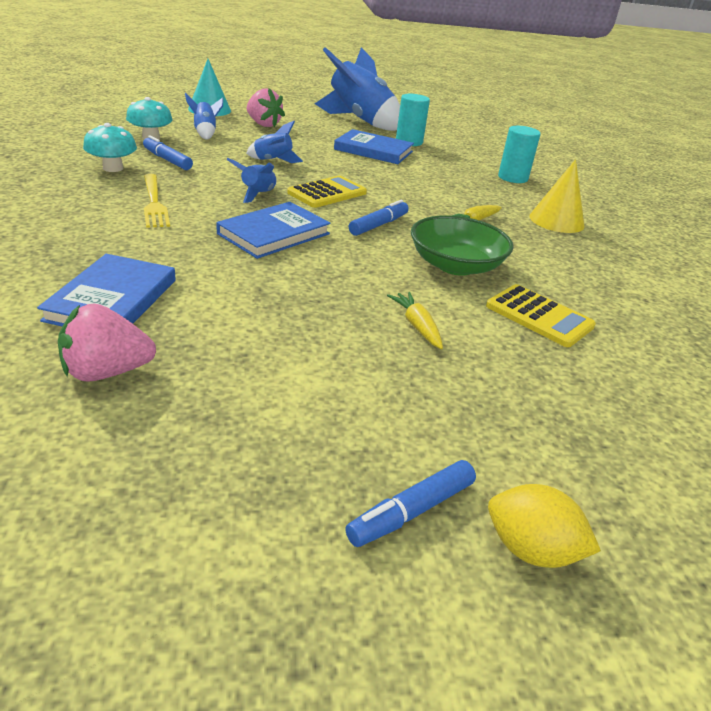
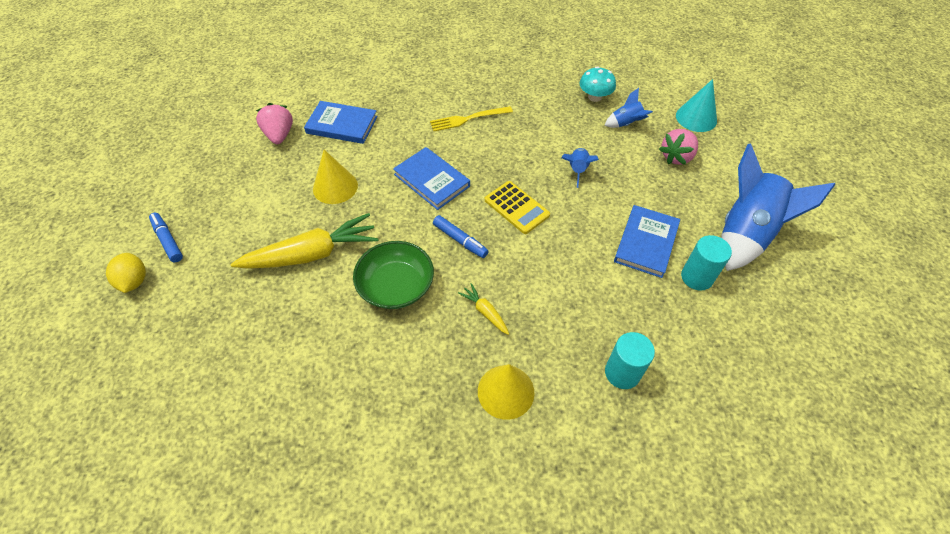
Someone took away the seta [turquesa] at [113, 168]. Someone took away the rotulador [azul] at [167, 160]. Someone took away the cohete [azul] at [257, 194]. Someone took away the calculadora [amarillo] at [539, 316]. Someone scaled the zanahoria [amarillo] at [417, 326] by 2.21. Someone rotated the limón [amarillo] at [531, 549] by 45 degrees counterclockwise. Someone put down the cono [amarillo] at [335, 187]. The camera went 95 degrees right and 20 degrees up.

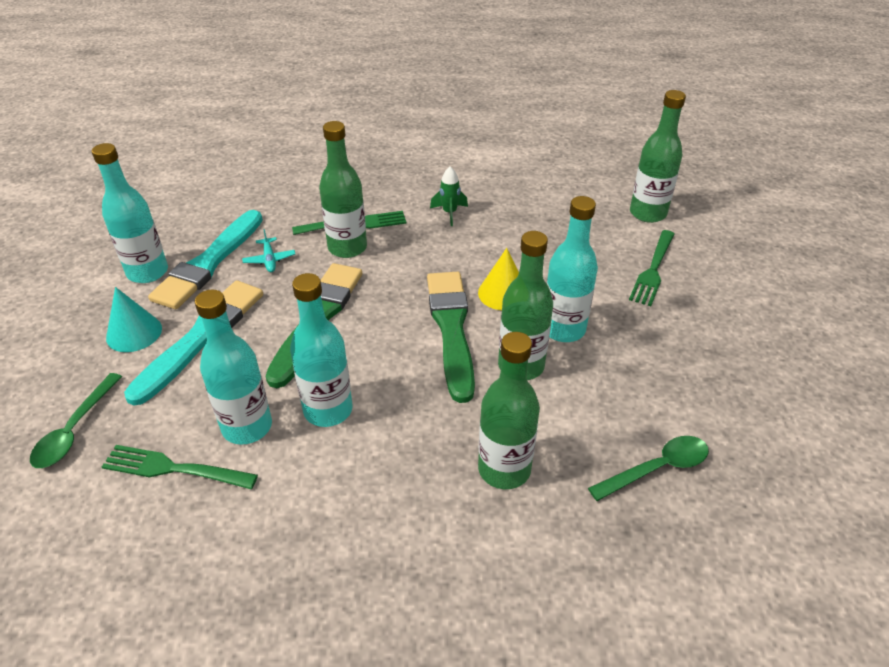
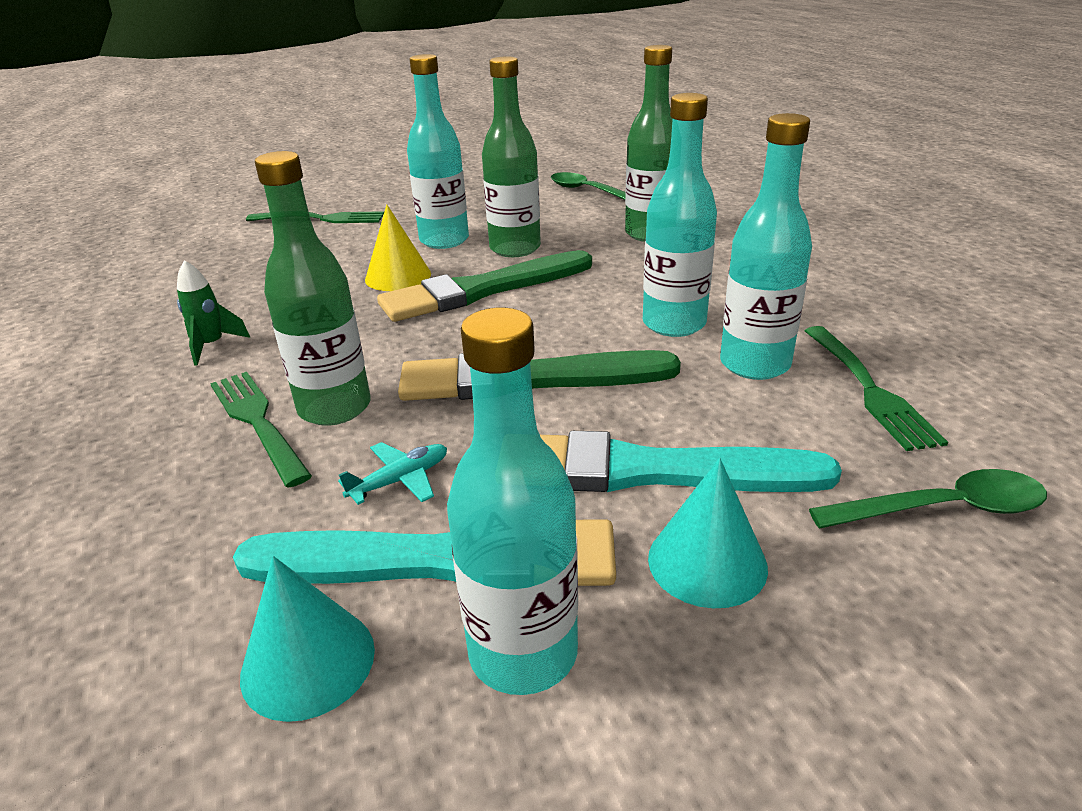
Someone took away the botella [verde] at [647, 213]. Someone put down the cono [turquesa] at [308, 662]. The camera went 110 degrees left and 10 degrees down.

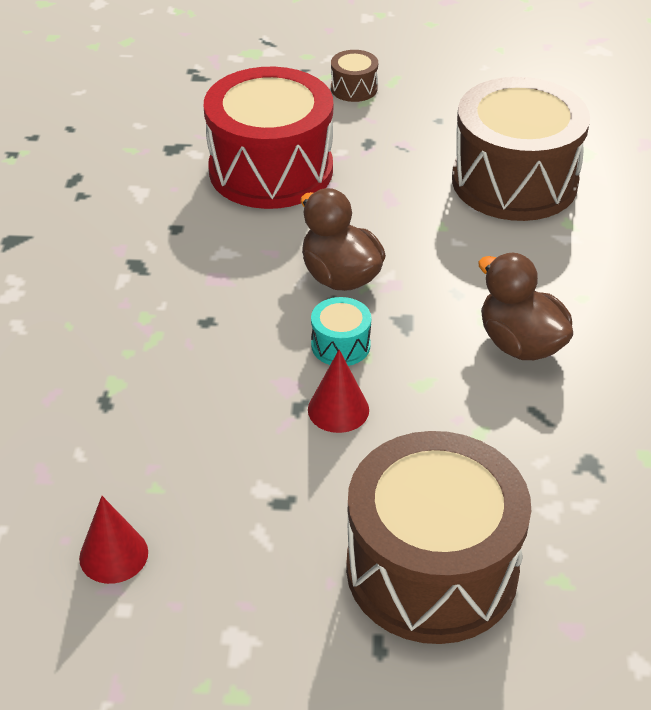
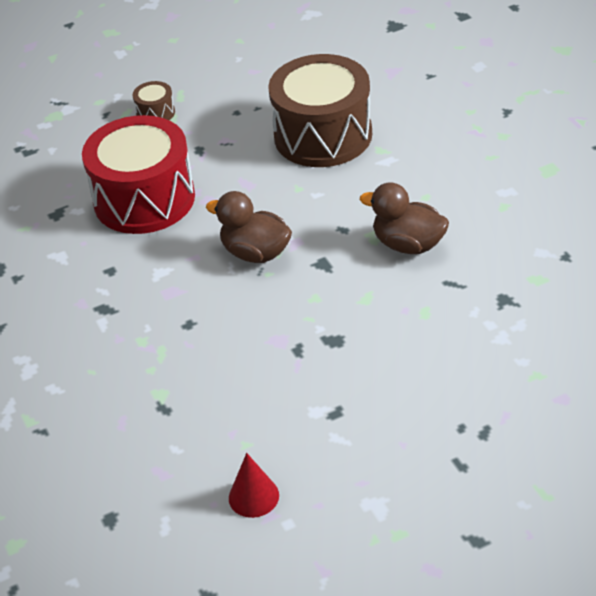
Someone took away the tambor [turquesa] at [340, 345]. Someone took away the cono [rojo] at [338, 409]. Someone took away the tambor [marrón] at [431, 569]. The camera went 25 degrees left and 0 degrees up.

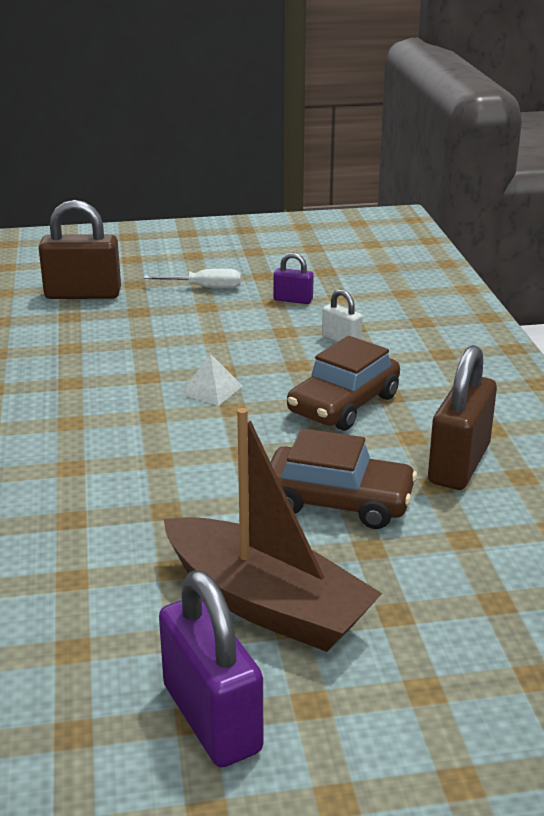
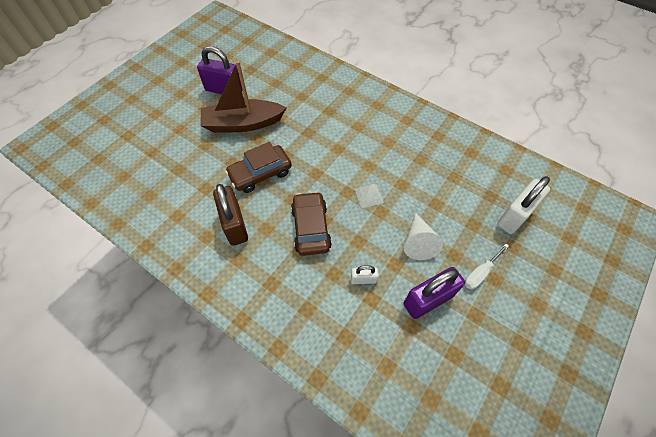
Someone repainted the candado [marrón] at [83, 294], which became the candado [blanco] at [514, 216]. Someone scaled the candado [morado] at [293, 300] by 1.96. Someone put down the cono [blanco] at [418, 242]. The camera went 135 degrees right and 30 degrees up.

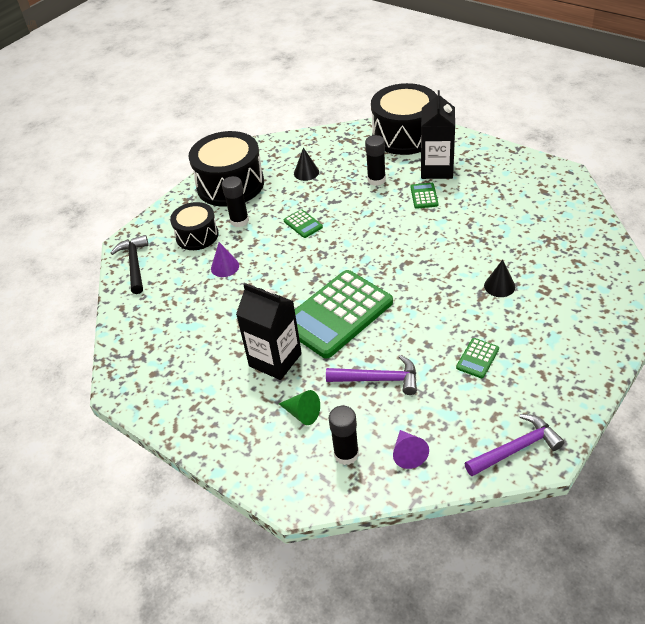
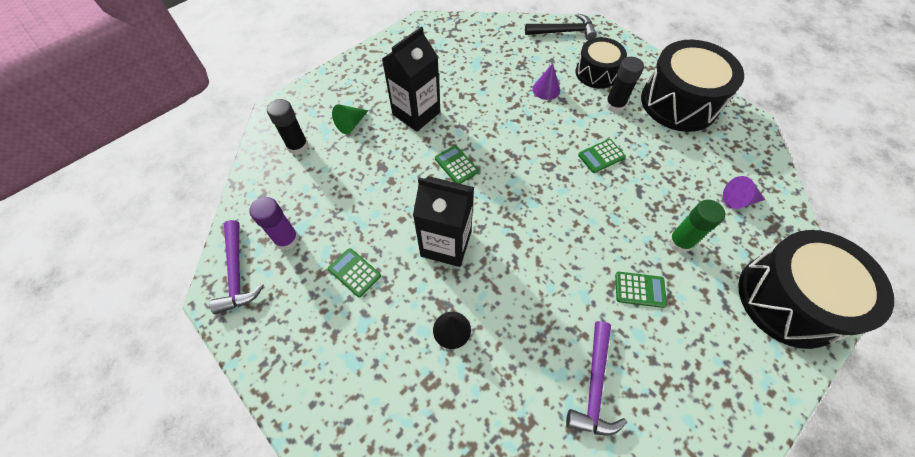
Someone carried the cartón de leche [negro] from [437, 169] to [446, 244]. Someone repainted the barra de pegamento [negro] at [376, 180], which became the barra de pegamento [verde] at [679, 242]. Someone took away the cono [negro] at [306, 172]. Someone scaled the calculadora [verde] at [337, 314] by 0.41. Someone carried the martillo [morado] from [379, 379] to [594, 386]. Someone carried the cono [morado] from [408, 454] to [738, 200]. Someone put down the barra de pegamento [morado] at [287, 239]. The camera went 95 degrees right and 15 degrees up.

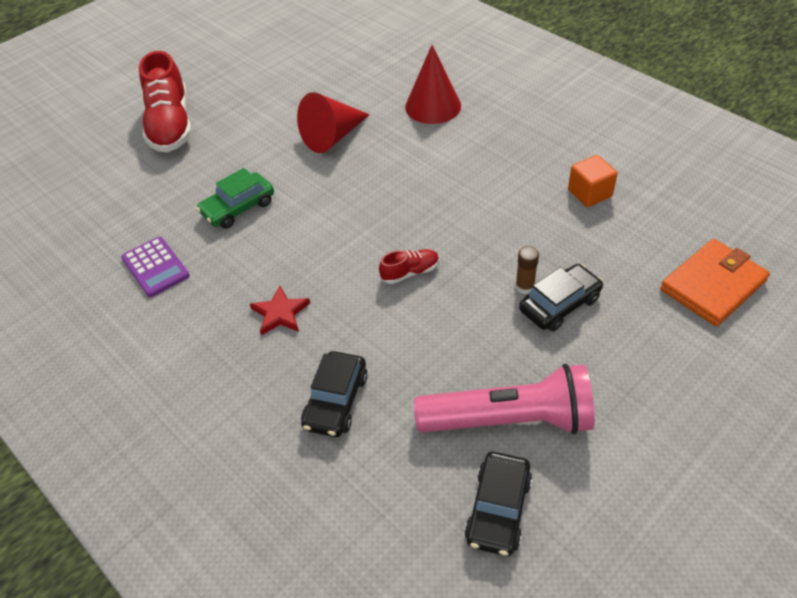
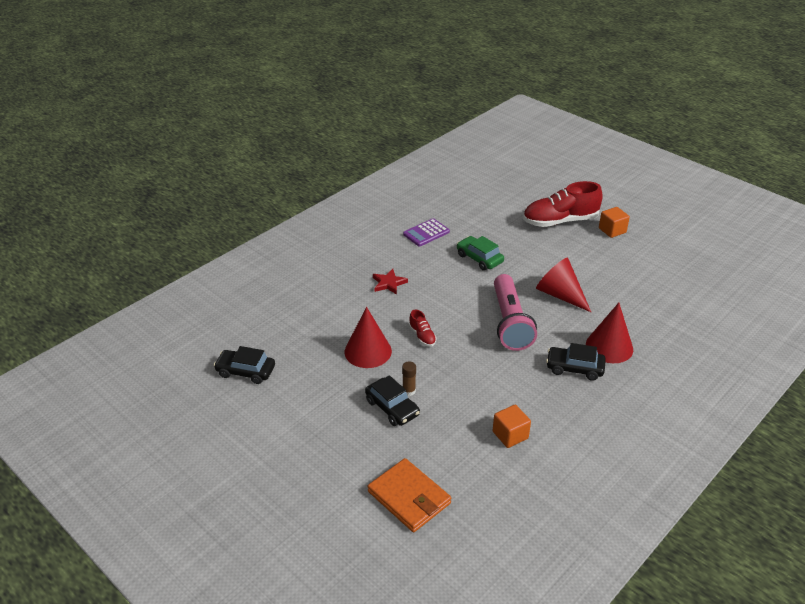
Someone carried the coche [negro] from [336, 401] to [574, 368]. Someone carried the lámpara de mano [rosa] from [509, 420] to [510, 322]. Someone put down the cubo [naranja] at [612, 230]. Someone put down the cono [rojo] at [368, 351]. The camera went 85 degrees right and 10 degrees down.

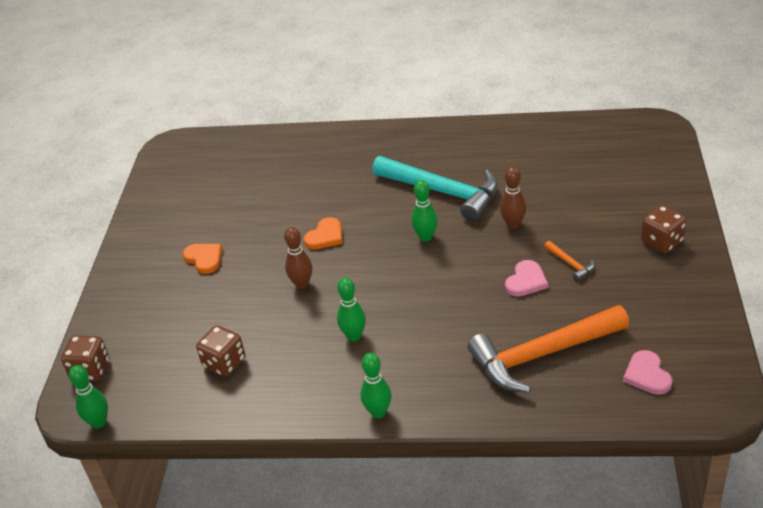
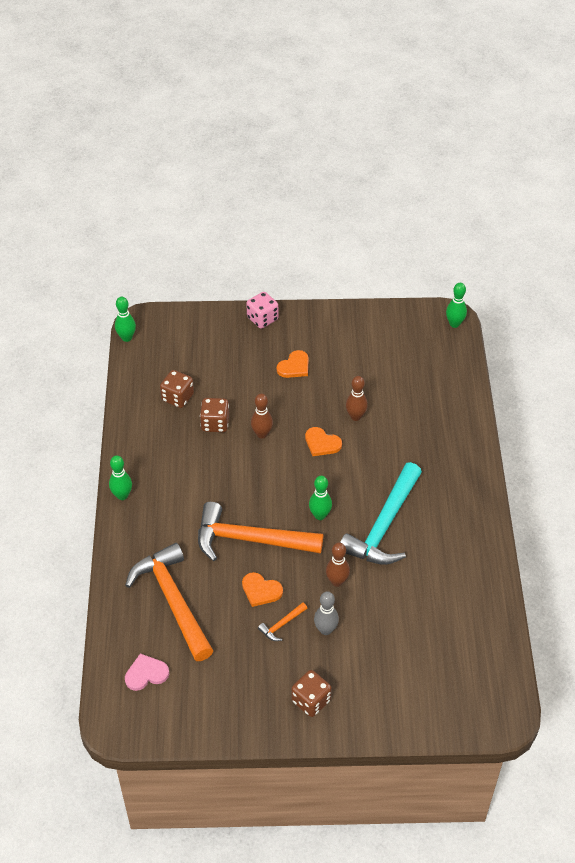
Someone repainted the corazón [rosa] at [526, 281], which became the corazón [naranja] at [261, 590]. Someone carried the bolo [verde] from [354, 336] to [454, 324]. Someone carried the dado [marrón] from [90, 370] to [215, 423]. Someone put down the dado [rosa] at [262, 319]. Someone put down the bolo [marrón] at [355, 416]. Someone put down the martillo [naranja] at [250, 539]. Someone put down the bolo [gris] at [325, 629]. The camera went 80 degrees right and 10 degrees up.

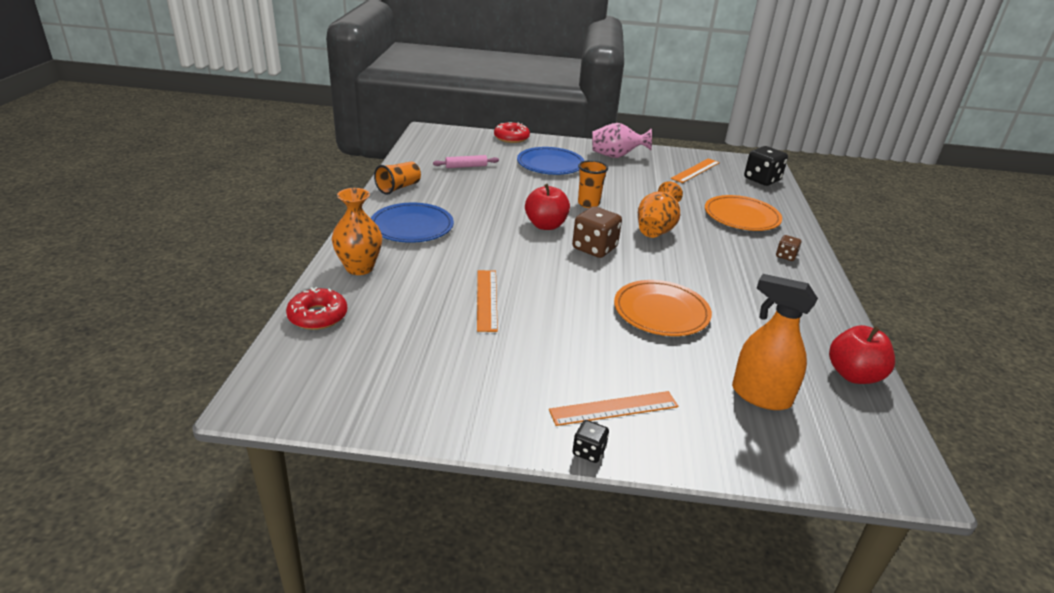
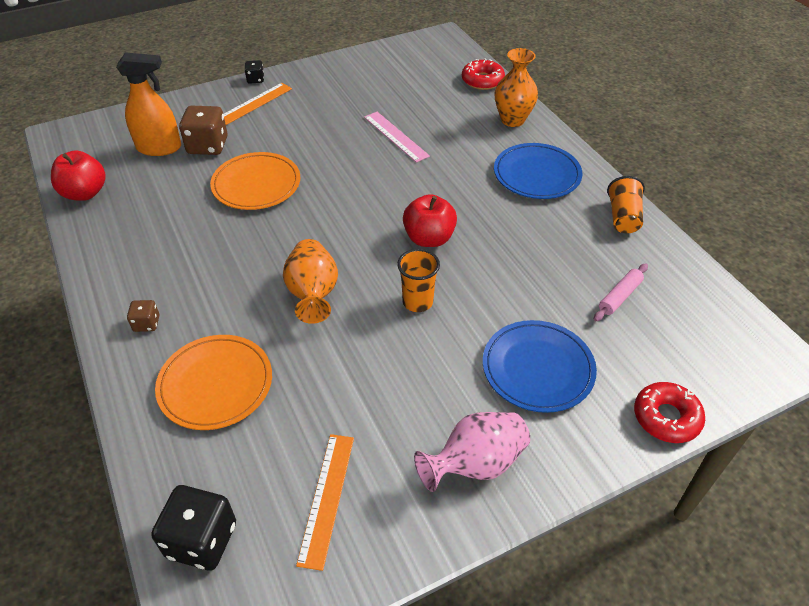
Someone carried the dado [marrón] from [594, 248] to [208, 146]. Someone repainted the regla [naranja] at [486, 299], which became the regla [rosa] at [396, 136]. The camera went 150 degrees right and 15 degrees up.

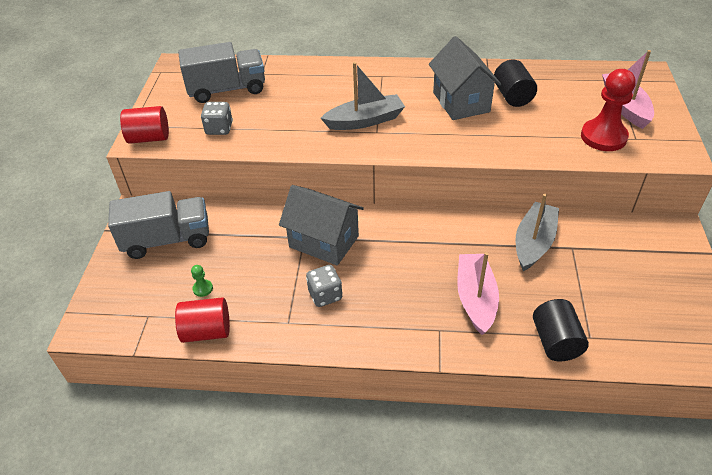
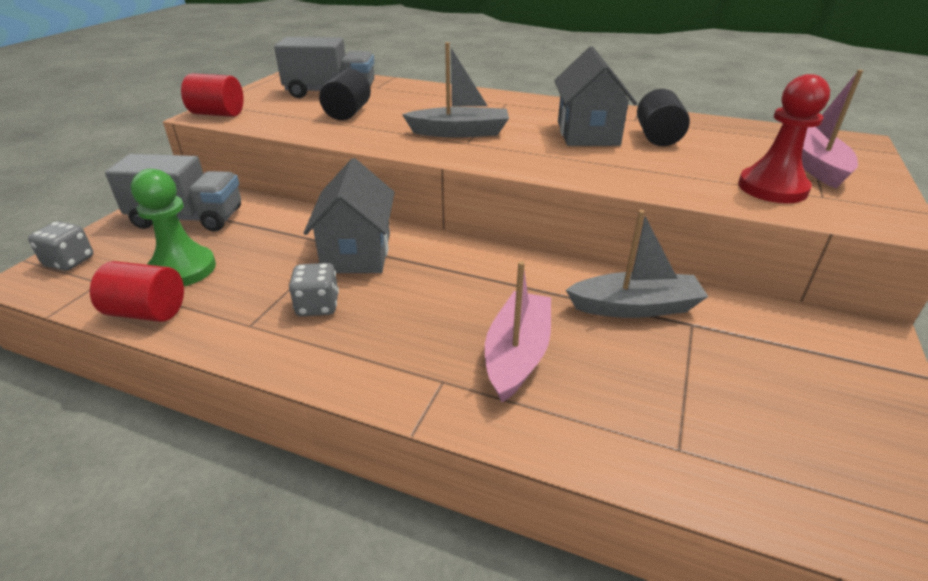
Someone carried the dado [gris] from [219, 129] to [69, 261]. Someone rotated the casa [gris] at [324, 241] by 45 degrees clockwise. Someone rotated the barco [gris] at [533, 242] by 45 degrees clockwise. Someone scaled the peón [verde] at [203, 288] by 2.44. Someone carried the cilindro [negro] from [555, 342] to [348, 113]. The camera went 15 degrees right and 10 degrees down.

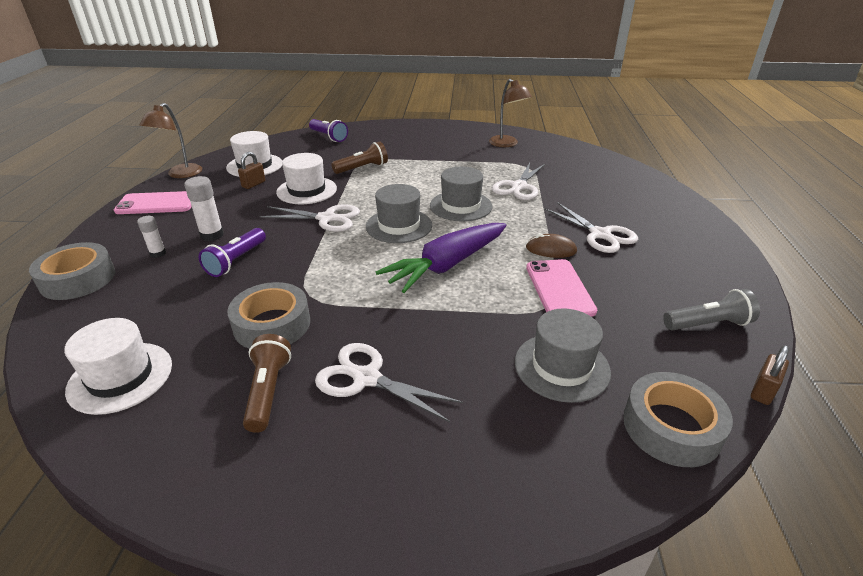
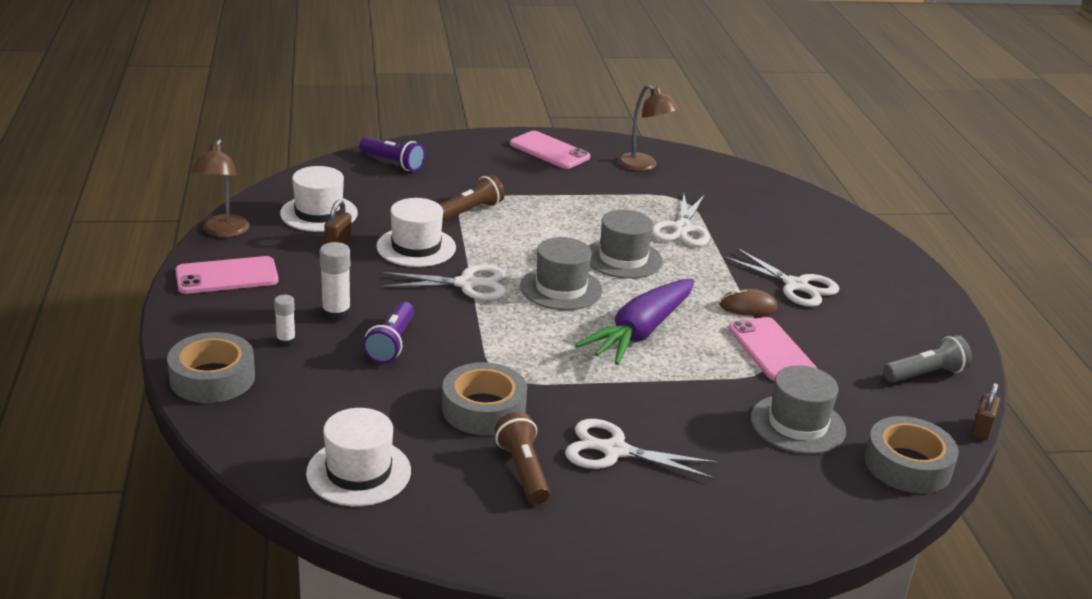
Someone put down the móvil [rosa] at [549, 151]. The camera went 15 degrees left and 5 degrees down.

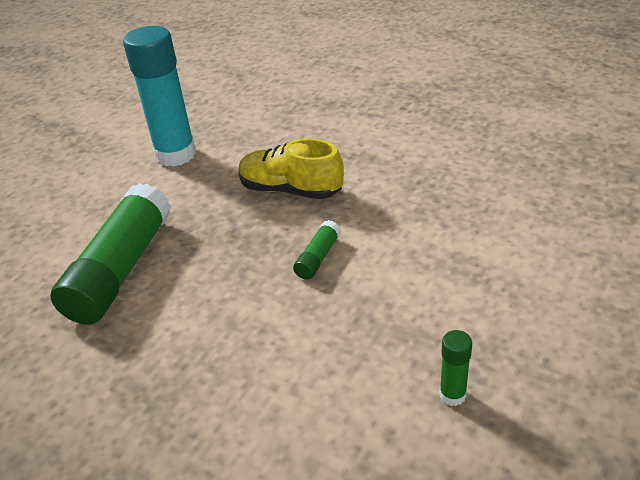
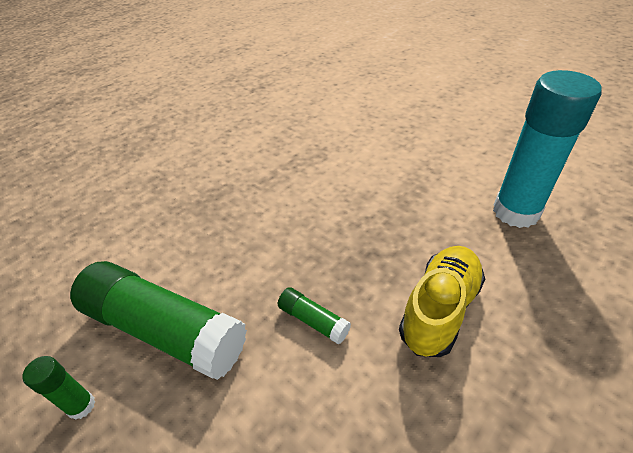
Someone carried the barra de pegamento [verde] from [121, 269] to [164, 330]. The camera went 100 degrees right and 5 degrees up.

